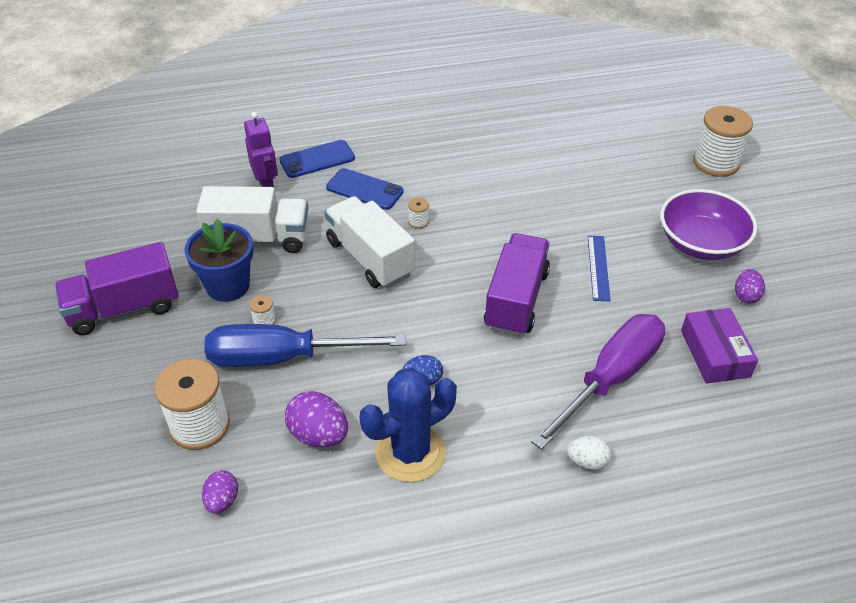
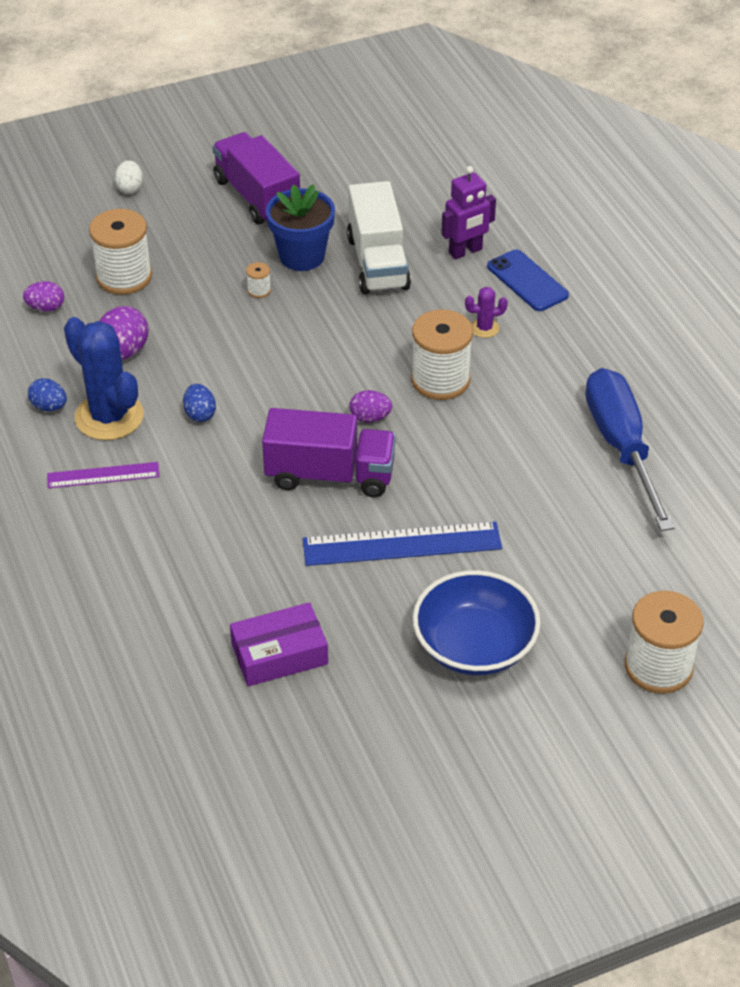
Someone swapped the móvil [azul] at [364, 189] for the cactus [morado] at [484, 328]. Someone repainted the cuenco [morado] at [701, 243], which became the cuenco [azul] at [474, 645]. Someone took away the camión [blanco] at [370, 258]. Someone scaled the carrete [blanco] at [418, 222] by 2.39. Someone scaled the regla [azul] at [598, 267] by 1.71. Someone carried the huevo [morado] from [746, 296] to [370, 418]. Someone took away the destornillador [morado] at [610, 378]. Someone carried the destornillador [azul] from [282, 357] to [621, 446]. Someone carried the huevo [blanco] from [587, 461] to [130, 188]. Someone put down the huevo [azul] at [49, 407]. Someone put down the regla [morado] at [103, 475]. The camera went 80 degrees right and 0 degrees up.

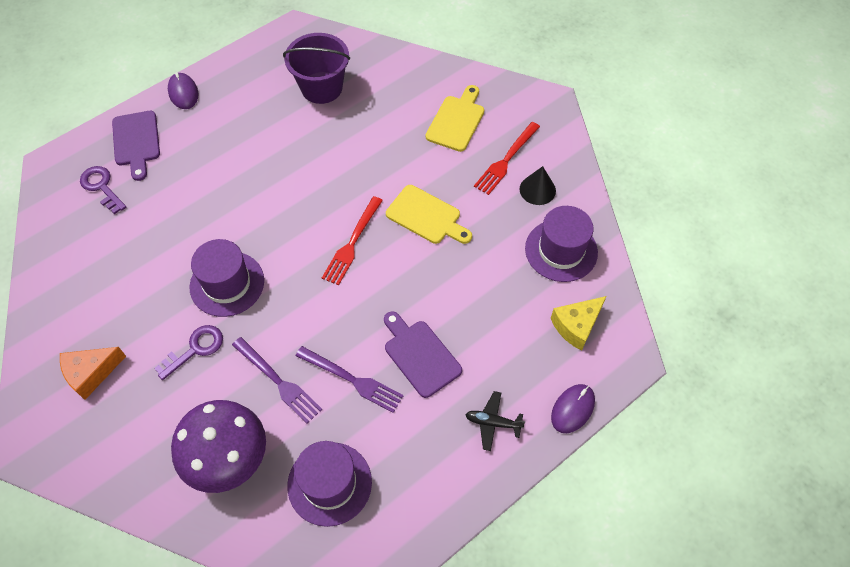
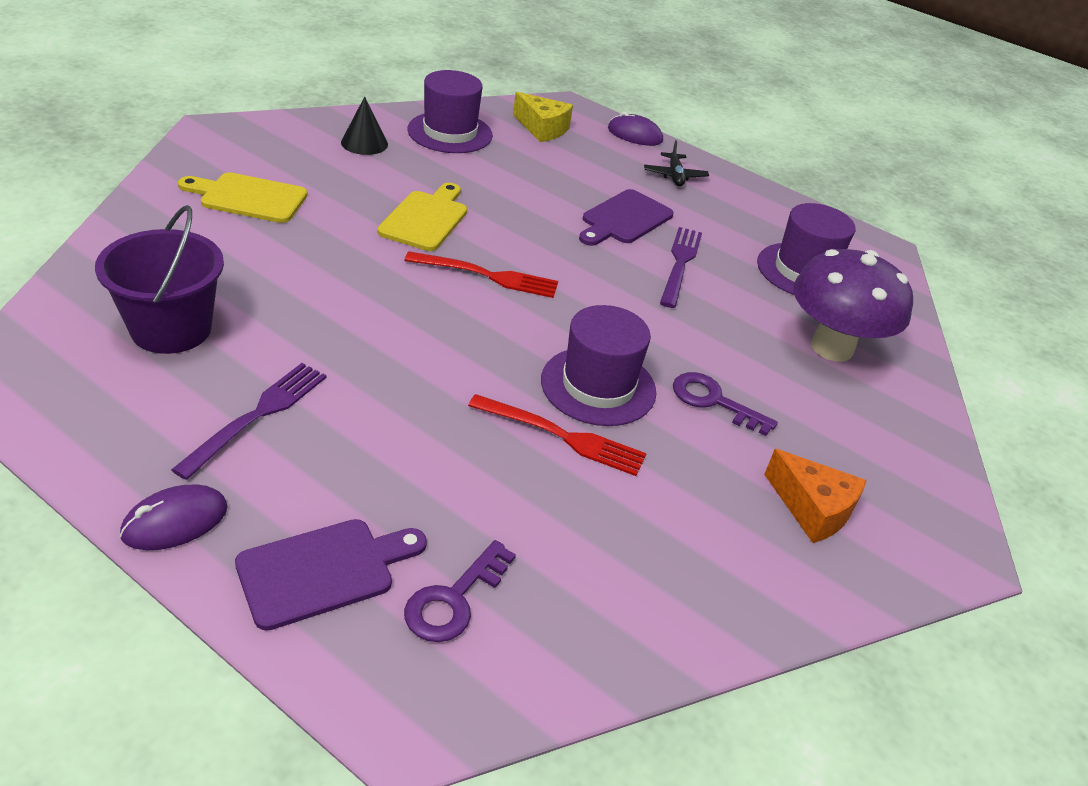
Someone carried the tenedor [rojo] from [506, 161] to [564, 436]. Someone carried the tenedor [morado] from [279, 382] to [258, 414]. The camera went 110 degrees left and 20 degrees down.

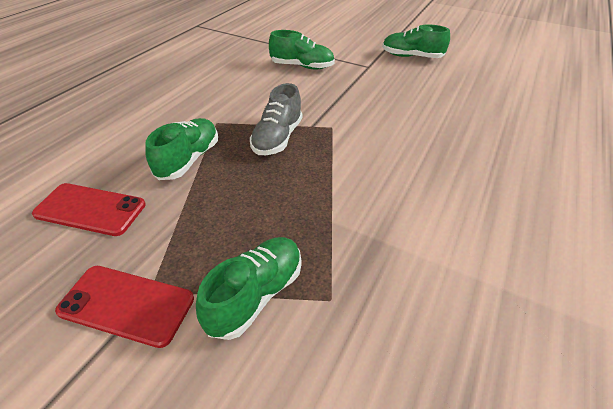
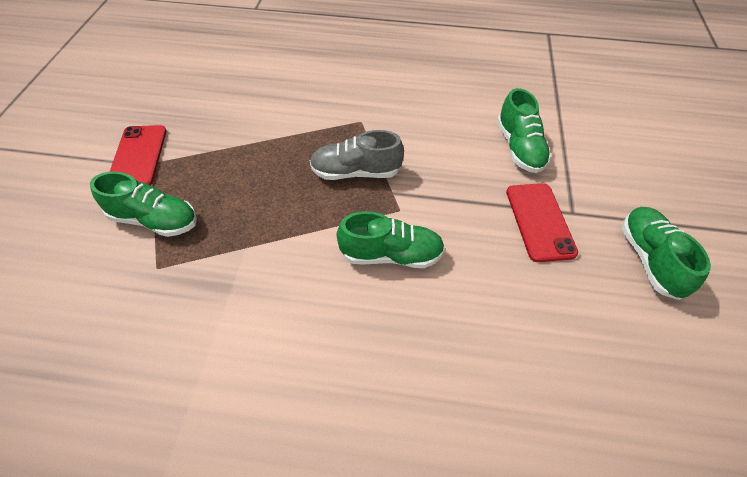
Someone carried the zapato [verde] from [188, 160] to [391, 255]. Someone carried the móvil [rojo] from [90, 209] to [540, 221]. The camera went 70 degrees right and 10 degrees up.

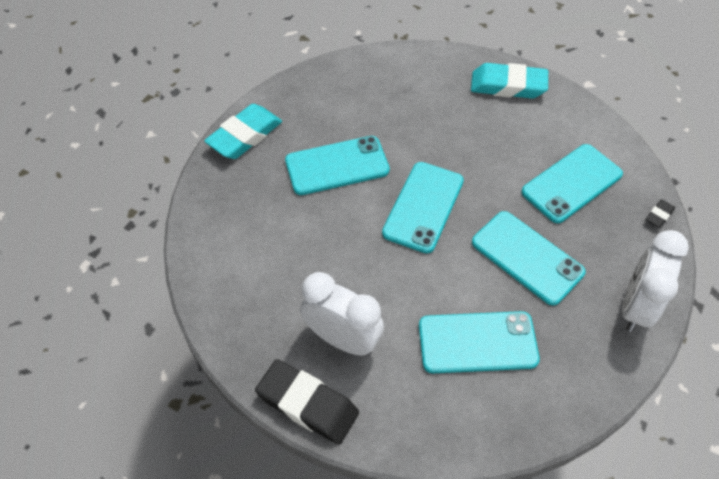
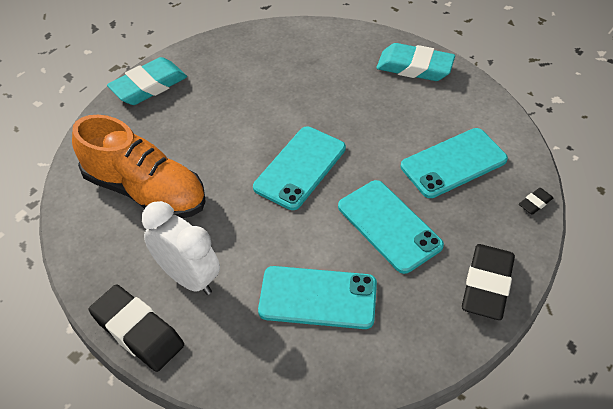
Someone took away the móvil [turquesa] at [337, 165]. Someone swapped the despertador [blanco] at [635, 306] for the goma de borrar [negro] at [487, 285]. Someone put down the zapato [naranja] at [145, 191]. The camera went 10 degrees right and 5 degrees down.

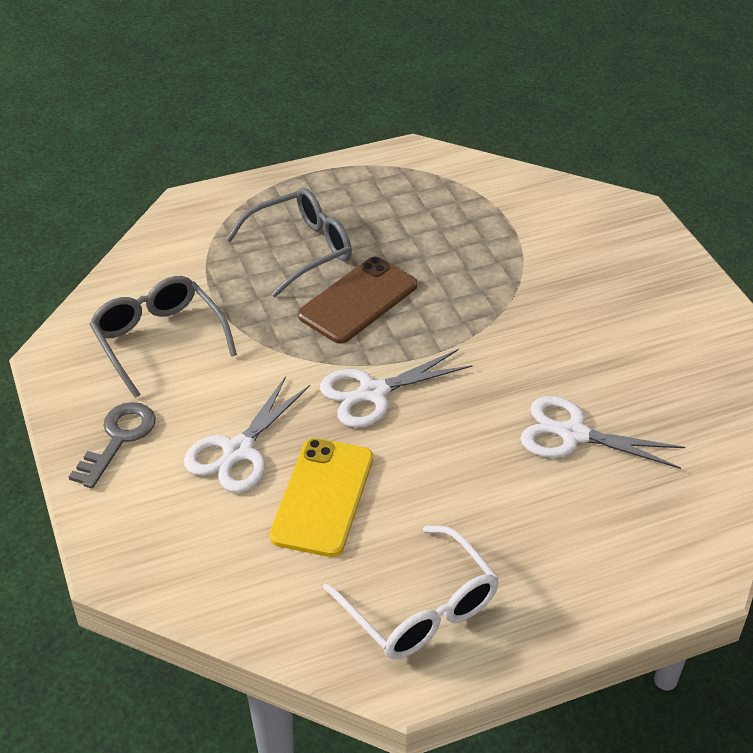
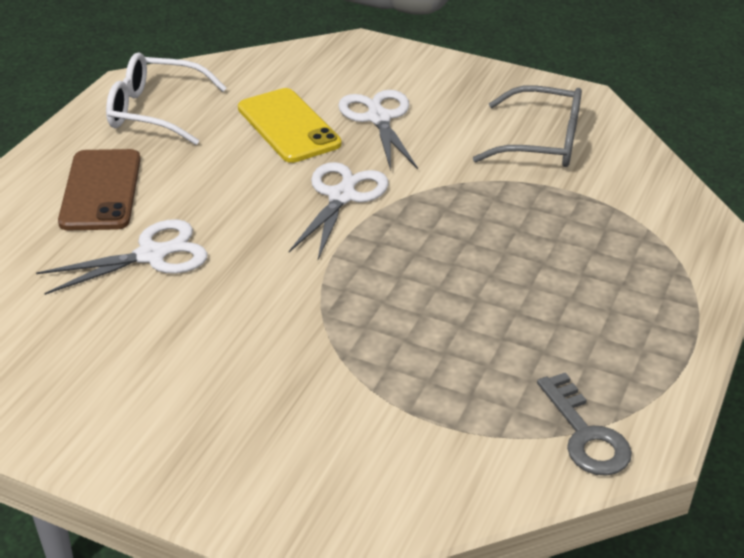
Someone took away the gafas [gris] at [301, 249]. Someone carried the móvil [marrón] from [358, 300] to [100, 190]. Someone carried the llave [gris] from [118, 439] to [585, 434]. The camera went 135 degrees right and 5 degrees down.

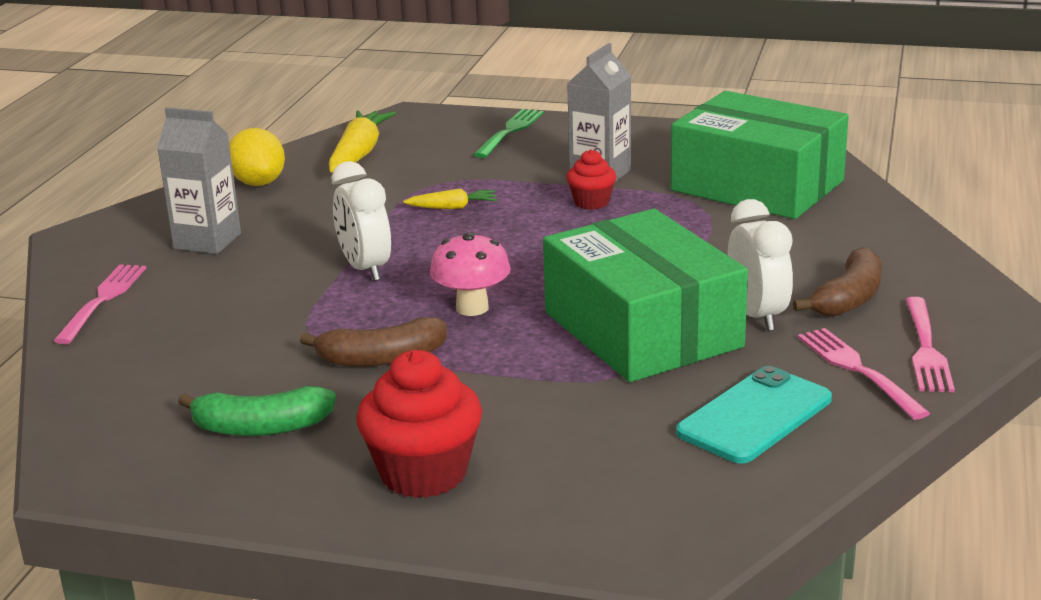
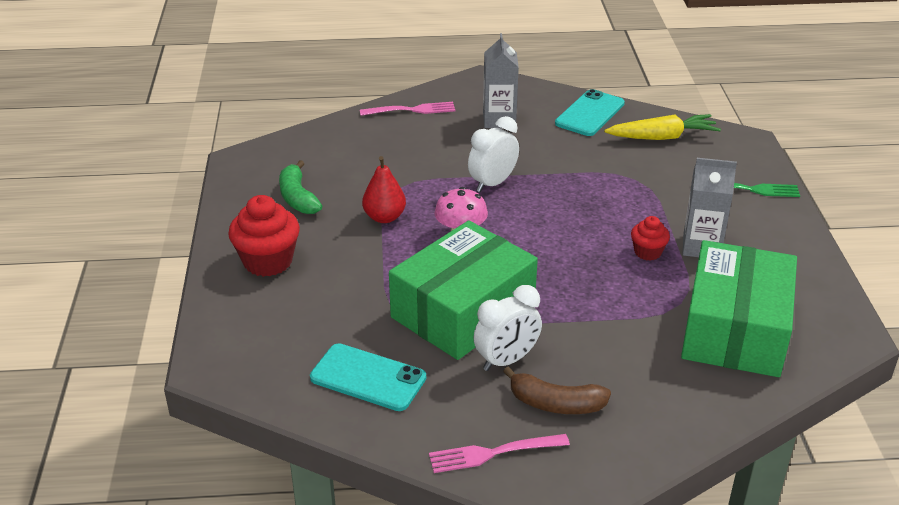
Someone swapped the limón [amarillo] at [259, 183] for the móvil [turquesa] at [590, 113]. Someone took away the zanahoria [amarillo] at [453, 207]. Someone swapped the plátano [marrón] at [381, 358] for the pera [rojo] at [384, 217]. Someone took away the tenedor [rosa] at [858, 370]. The camera went 70 degrees right and 10 degrees up.

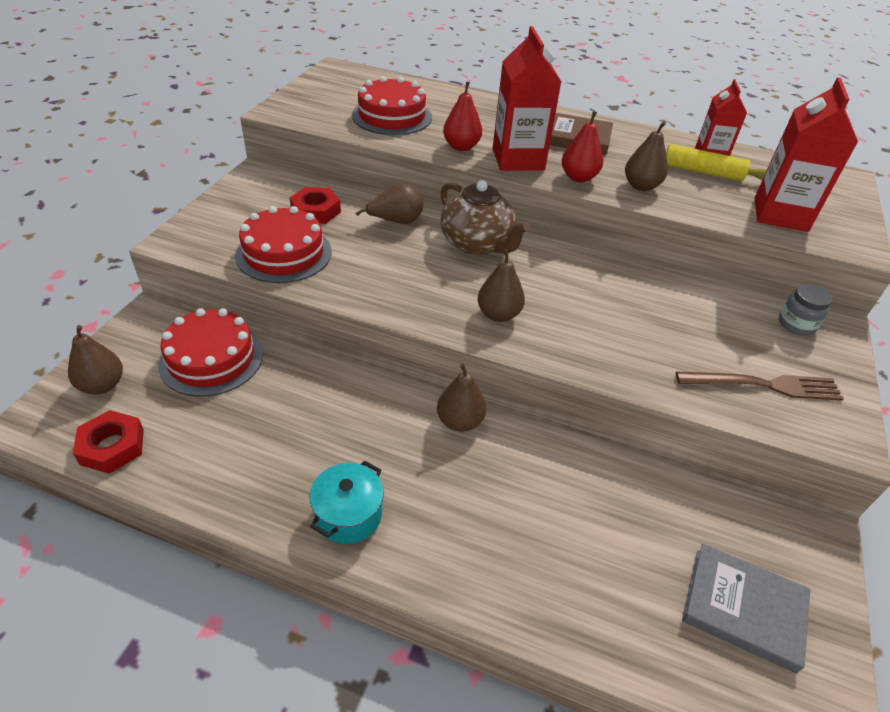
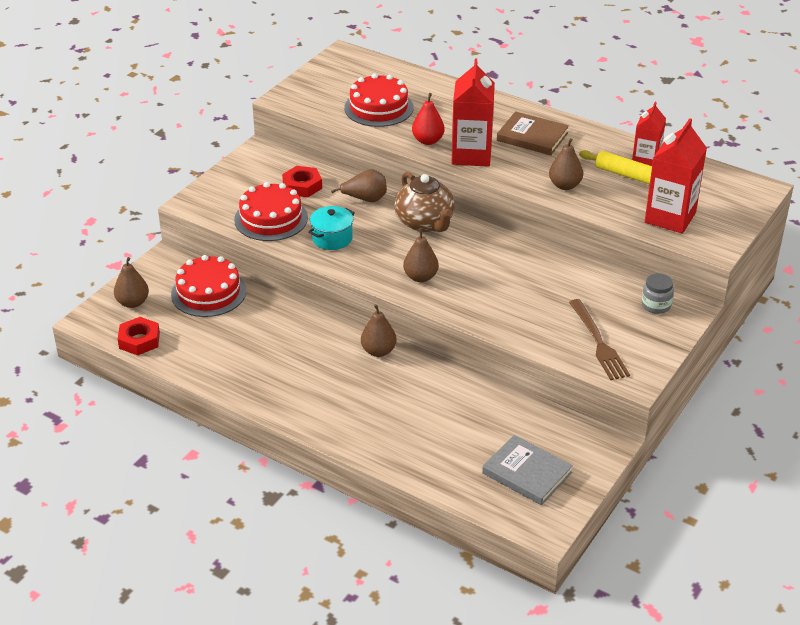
Someone took away the pera [rojo] at [578, 177]. Someone rotated the tenedor [marrón] at [764, 385] by 60 degrees clockwise. Someone carried the olla [turquesa] from [348, 515] to [332, 238]. The camera went 15 degrees right and 5 degrees down.

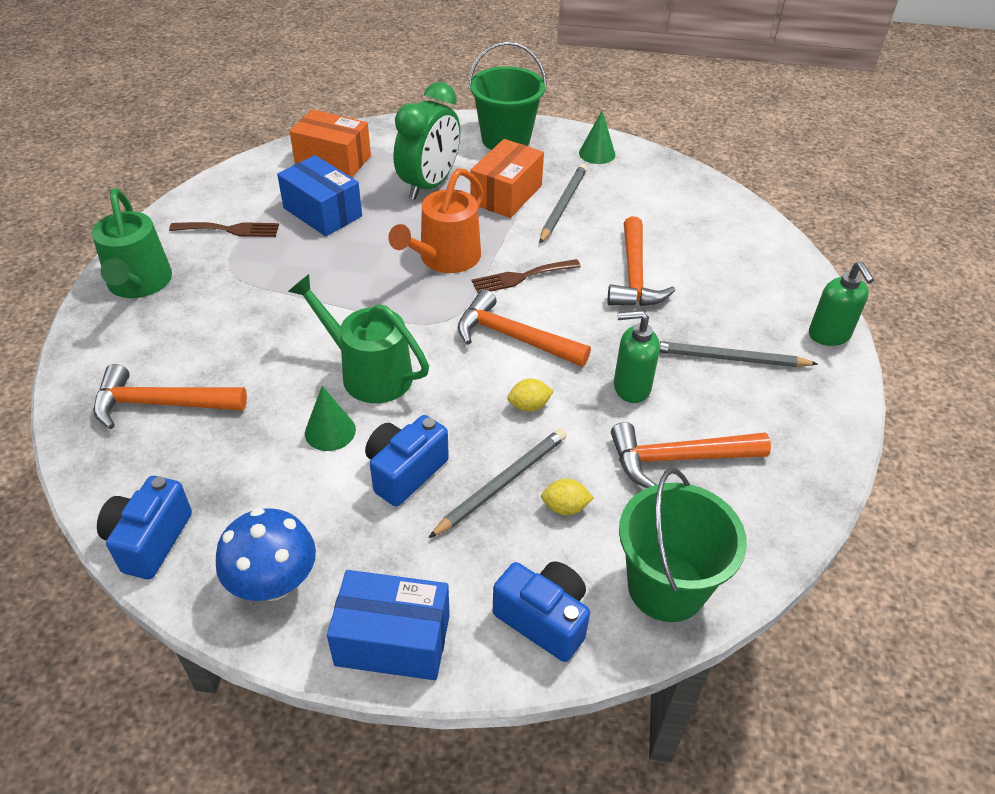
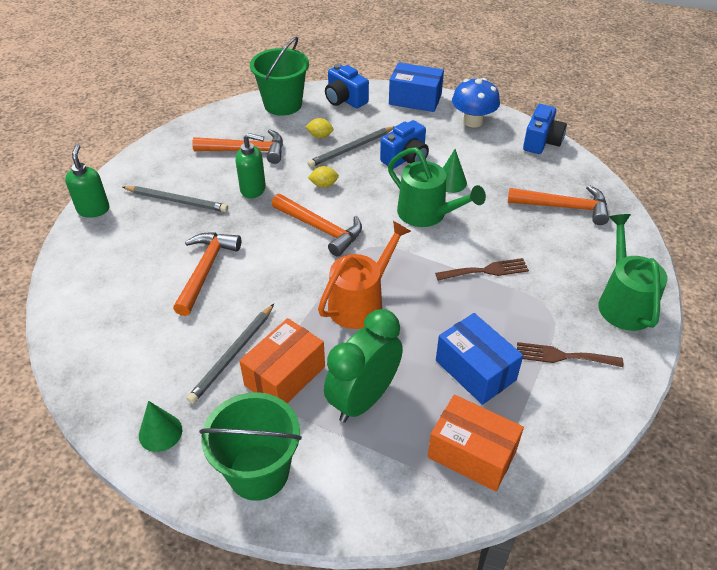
Someone carried the tenedor [marrón] from [521, 277] to [486, 270]. The camera went 170 degrees left and 0 degrees up.

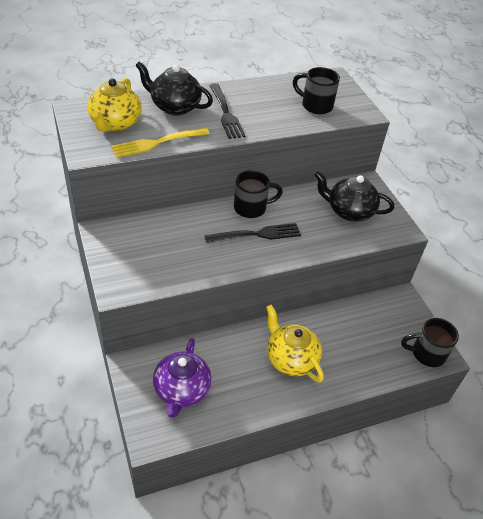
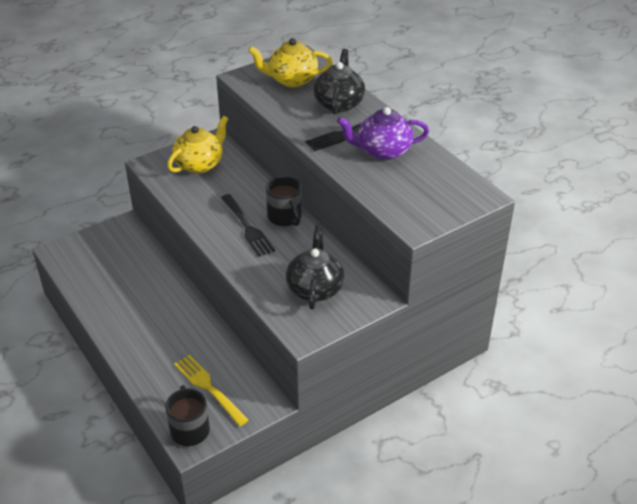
Someone took away the taza [negro] at [315, 106]. Someone carried the tenedor [amarillo] from [157, 143] to [209, 388]. Someone carried the tetera [amarillo] from [290, 359] to [200, 164]. Someone carried the tetera [morado] from [181, 390] to [382, 151]. The camera went 80 degrees right and 5 degrees down.

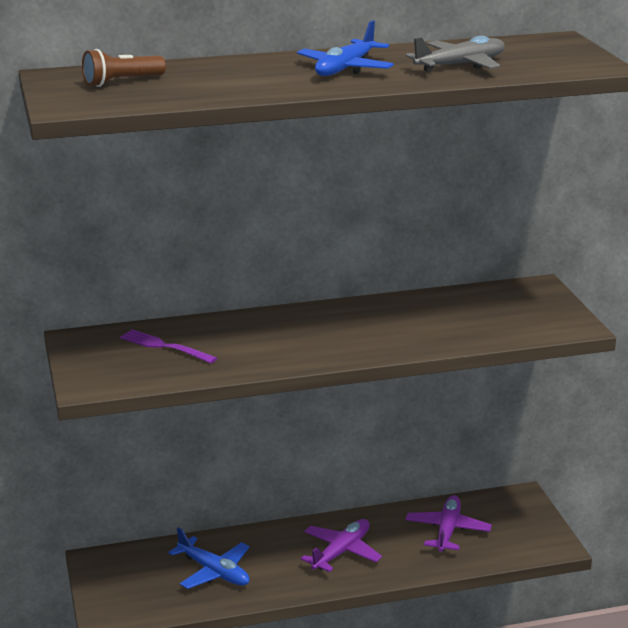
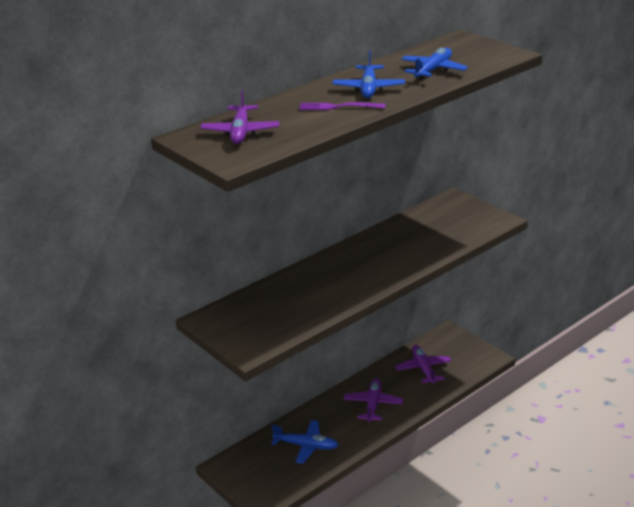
Someone repainted the avión [gris] at [460, 65], which became the avión [azul] at [433, 70]. Someone swapped the lámpara de mano [marrón] at [121, 82] for the avión [morado] at [240, 132]. Someone carried the tenedor [morado] from [164, 346] to [338, 107]. The camera went 25 degrees left and 5 degrees up.

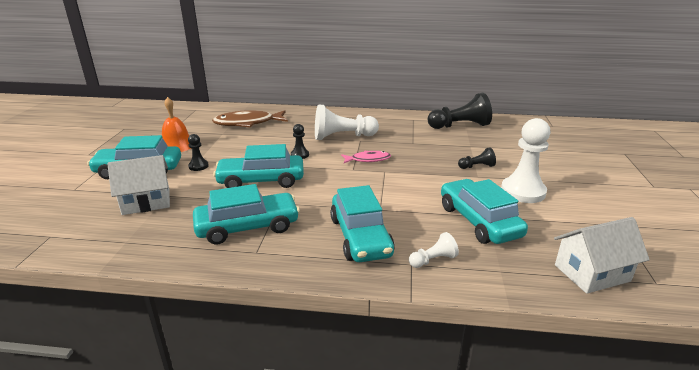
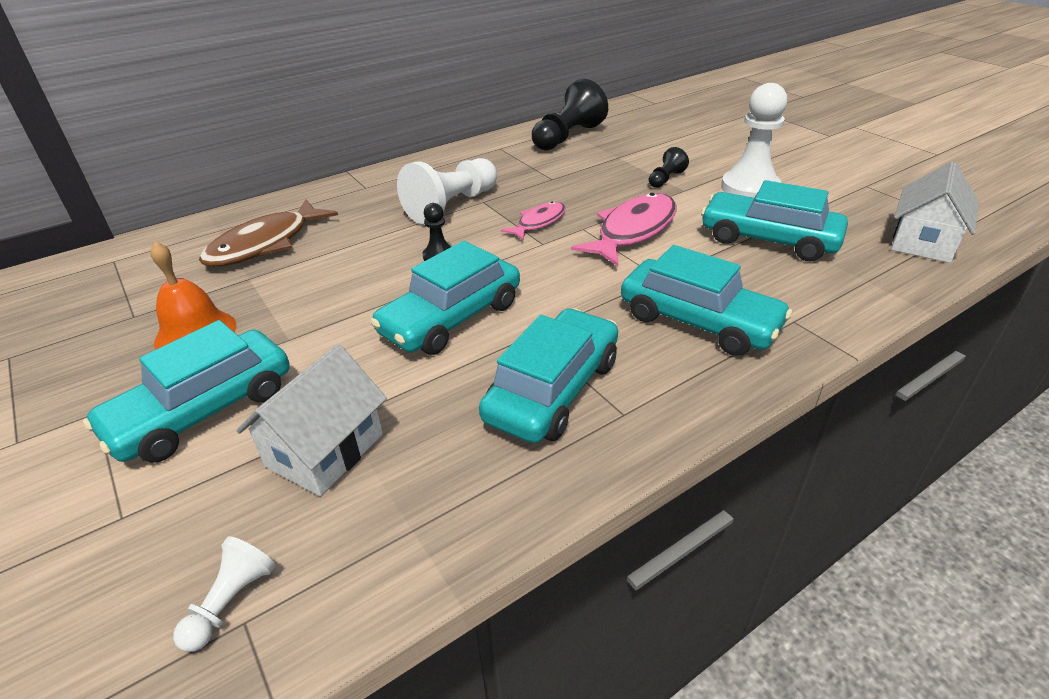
Someone took away the peón [negro] at [198, 166]. Someone carried the peón [blanco] from [433, 260] to [231, 601]. Someone put down the pez [rosa] at [633, 231]. The camera went 40 degrees left and 10 degrees up.

